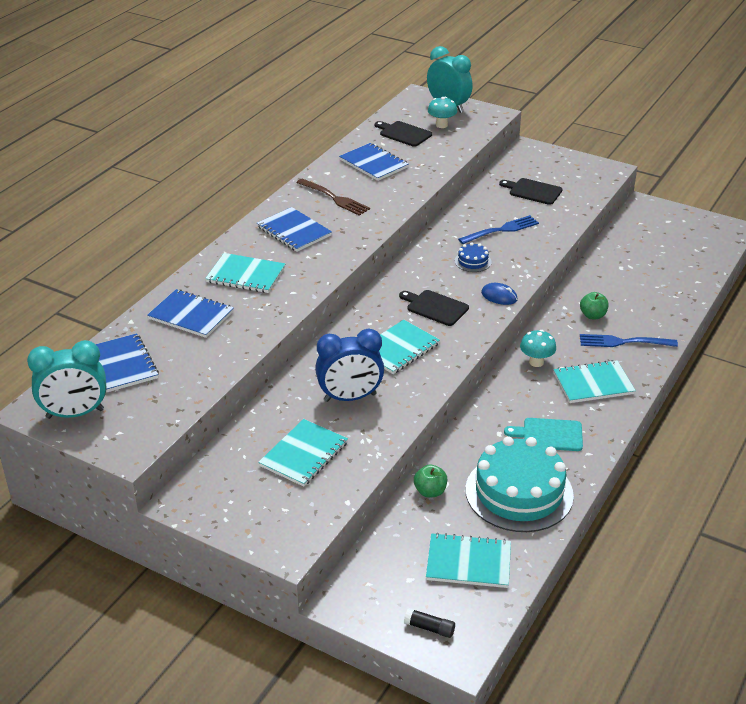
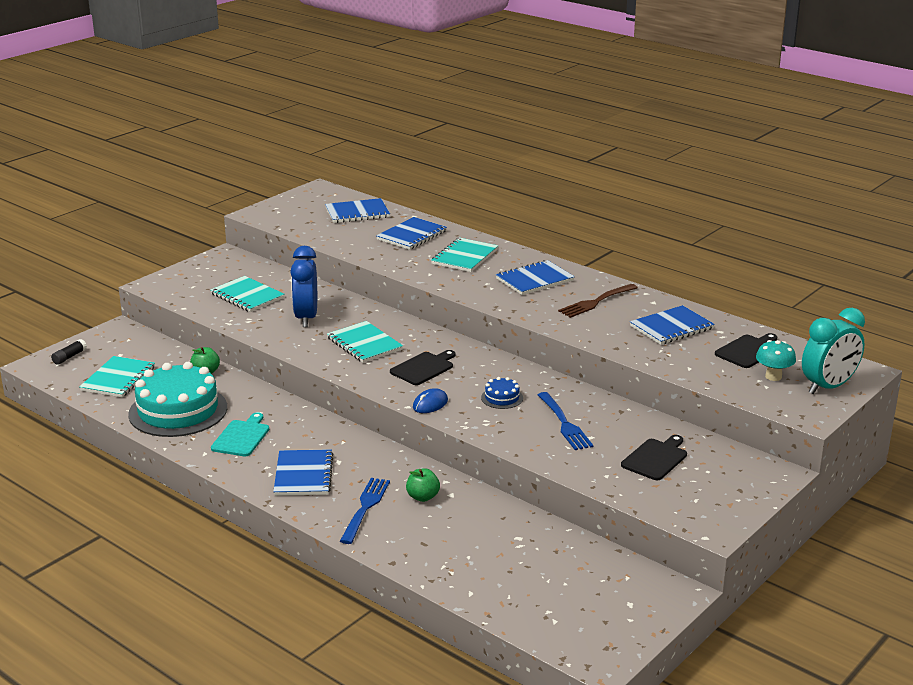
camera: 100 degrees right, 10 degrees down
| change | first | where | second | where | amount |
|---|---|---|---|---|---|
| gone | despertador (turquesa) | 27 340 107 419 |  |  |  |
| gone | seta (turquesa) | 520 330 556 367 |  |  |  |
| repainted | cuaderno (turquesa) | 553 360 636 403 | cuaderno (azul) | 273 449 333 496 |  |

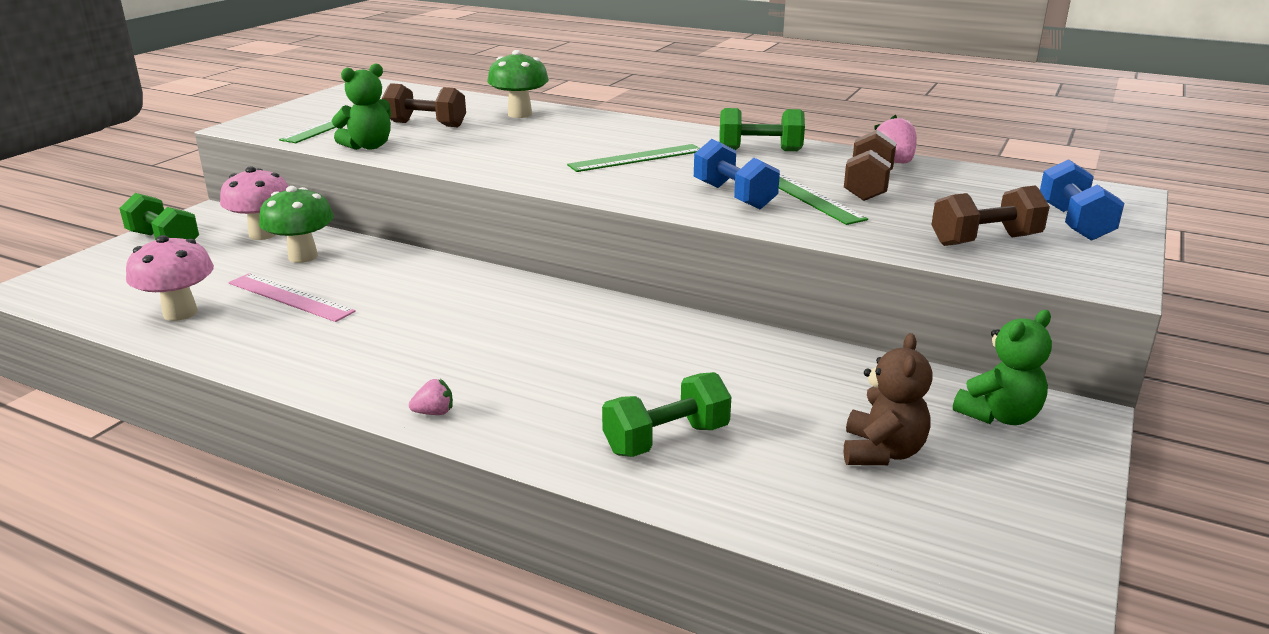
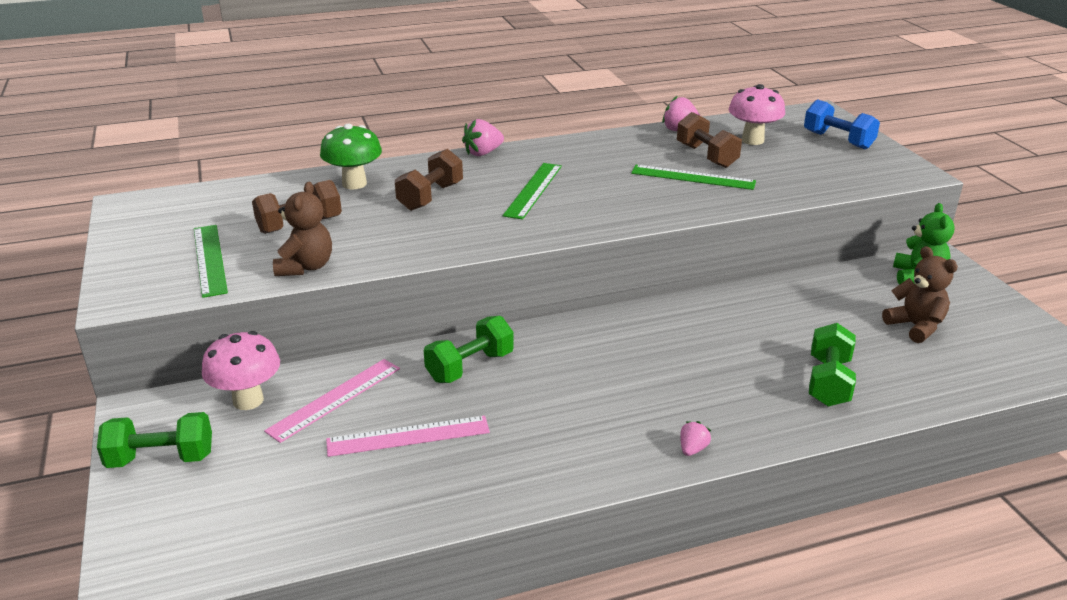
camera: 45 degrees left, 5 degrees up
| change | first | where | second | where | amount |
|---|---|---|---|---|---|
| shifted | seta (rosa) | 126 235 214 321 |  | 728 84 785 145 |  |
| swapped | seta (verde) | 259 186 334 263 | regla (rosa) | 264 359 400 443 |  |
| repainted | osito (verde) | 332 63 391 150 | osito (marrón) | 273 182 332 276 |  |
| gone | mancuerna (azul) | 694 139 780 209 |  |  |  |
| shifted | mancuerna (verde) | 719 108 805 151 |  | 424 316 514 383 |  |
| shifted | mancuerna (marrón) | 931 185 1050 246 |  | 395 149 463 211 |  |
| new |  |  | fresa (rosa) | 462 119 504 156 |  |

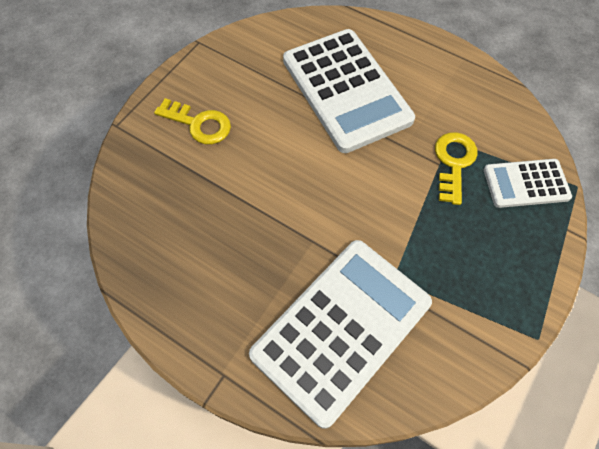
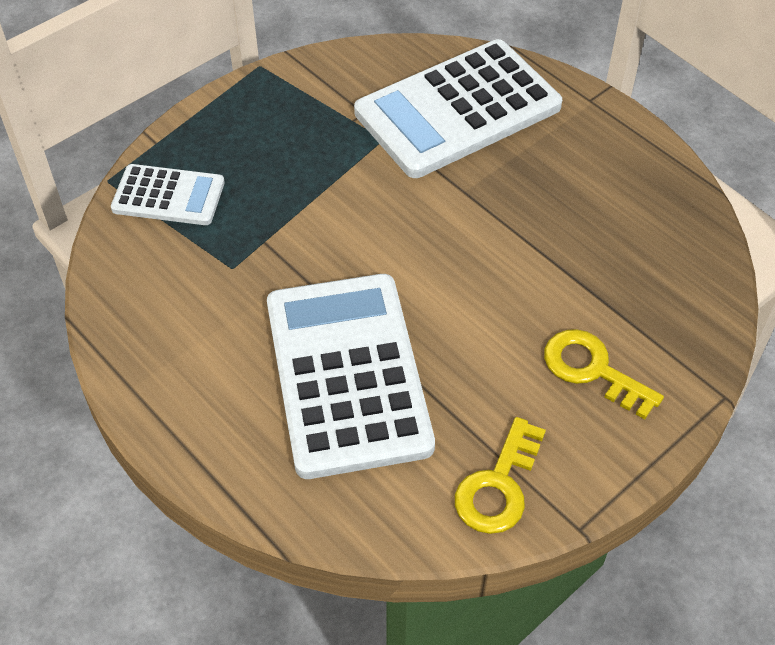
camera: 165 degrees left, 10 degrees down
| change | first | where | second | where | amount |
|---|---|---|---|---|---|
| shifted | llave (amarillo) | 435 132 478 205 |  | 455 417 546 534 |  |

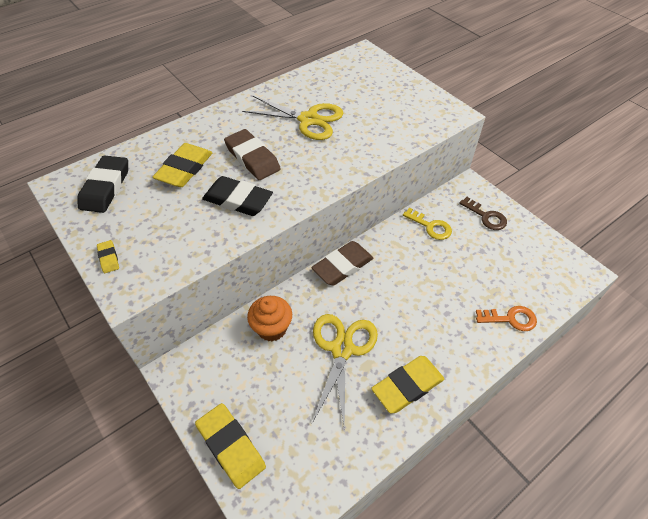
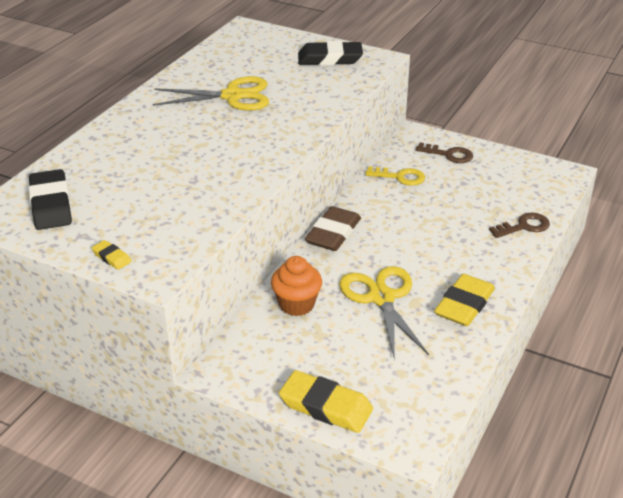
camera: 25 degrees left, 15 degrees down
| change | first | where | second | where | amount |
|---|---|---|---|---|---|
| gone | goma de borrar (amarillo) | 153 143 212 187 |  |  |  |
| shifted | goma de borrar (negro) | 202 176 273 216 |  | 298 41 363 65 |  |
| gone | goma de borrar (marrón) | 224 129 281 180 |  |  |  |
| repainted | llave (naranja) | 476 306 537 331 | llave (marrón) | 489 213 550 238 |  |

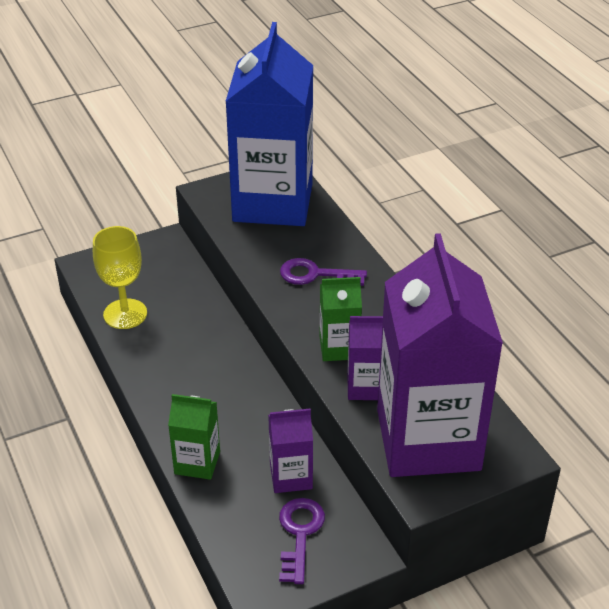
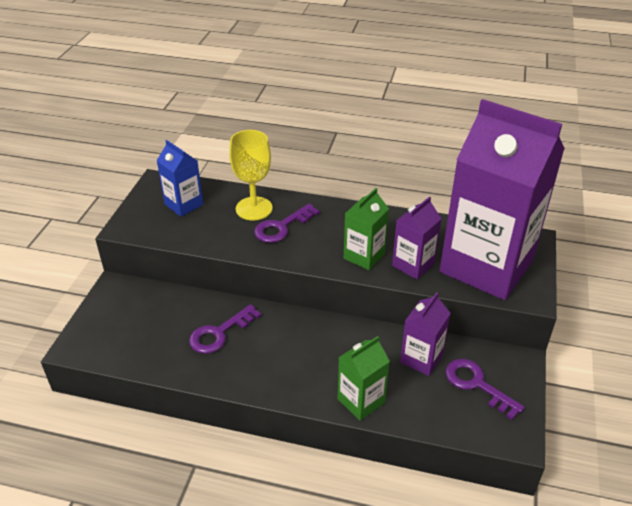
camera: 50 degrees left, 0 degrees up
| change | first | where | second | where | amount |
|---|---|---|---|---|---|
| shifted | copa (amarillo) | 93 226 147 329 |  | 229 130 273 220 |  |
| scaled | cartón de leche (azul) | 225 22 313 226 |  | 156 140 203 217 | x0.44 |
| new |  |  | llave (morado) | 189 304 262 354 |  |

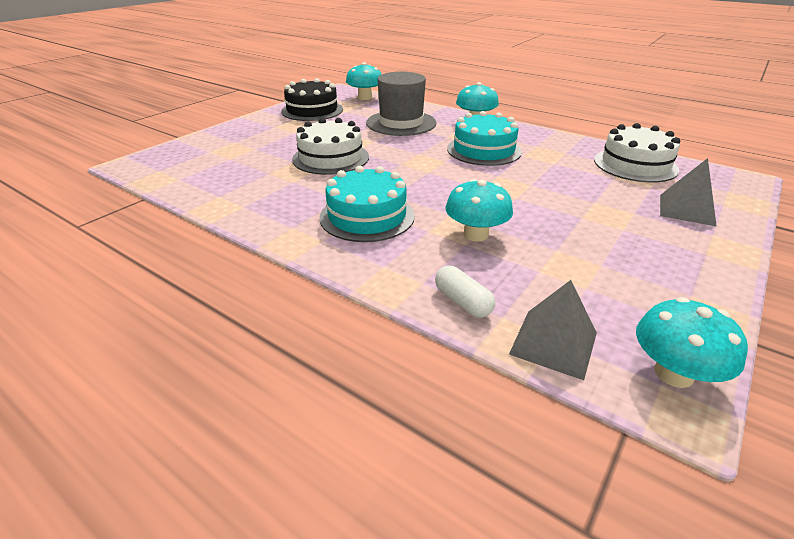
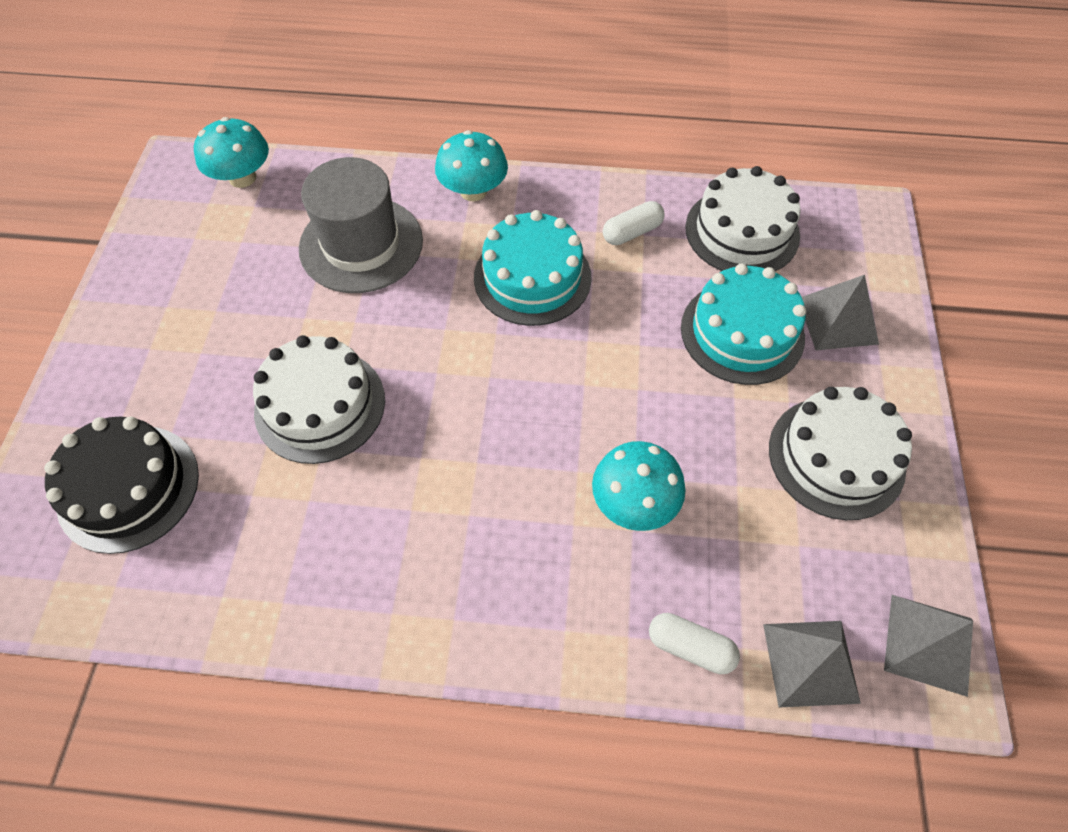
camera: 30 degrees left, 25 degrees up
| change | first | where | second | where | amount |
|---|---|---|---|---|---|
| shifted | tarta (negro) | 281 78 343 121 |  | 44 416 199 554 |  |
| shifted | tarta (turquesa) | 319 166 415 242 |  | 681 264 806 385 |  |
| swapped | seta (turquesa) | 636 297 748 388 | pirámide (gris) | 884 595 973 697 |  |
| new |  |  | cápsula (blanco) | 603 201 665 245 |  |
| new |  |  | tarta (blanco) | 769 387 912 520 |  |

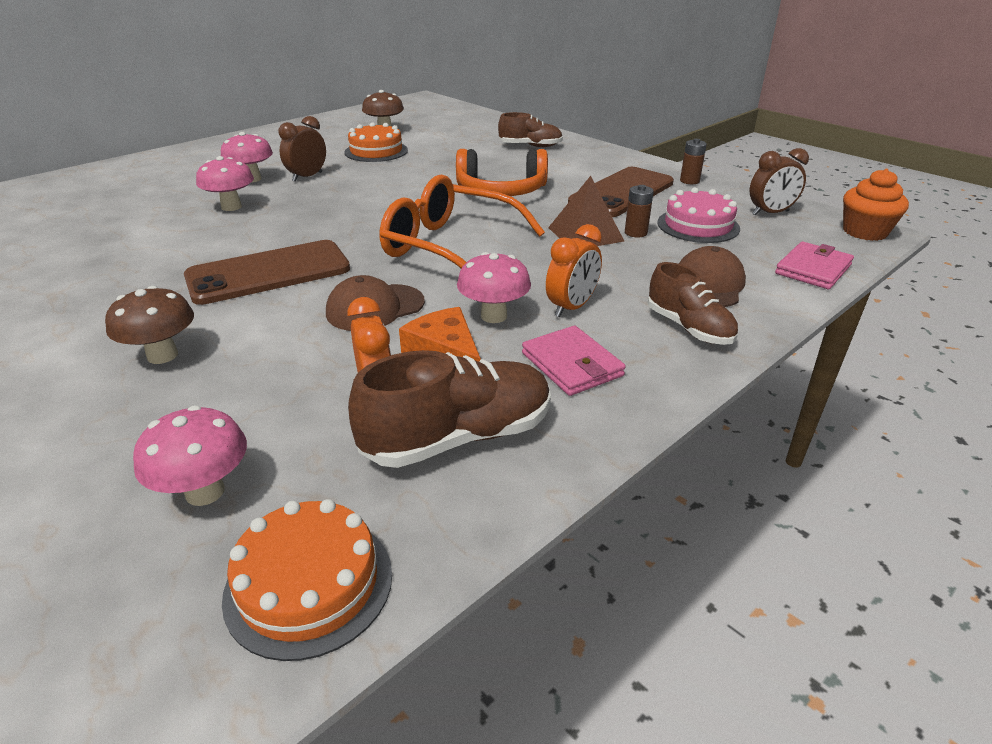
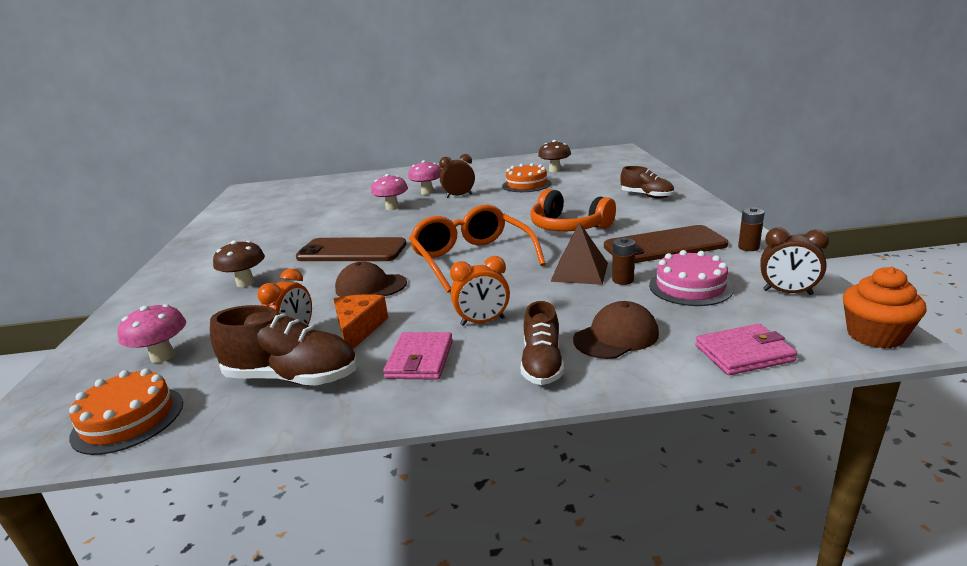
camera: 40 degrees right, 10 degrees down
| change | first | where | second | where | amount |
|---|---|---|---|---|---|
| gone | seta (rosa) | 457 252 531 323 |  |  |  |

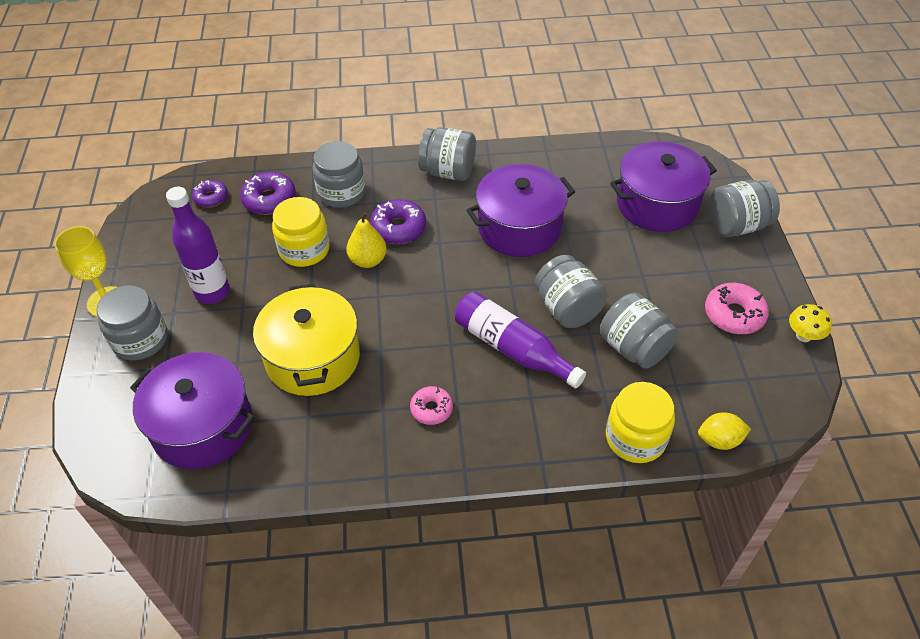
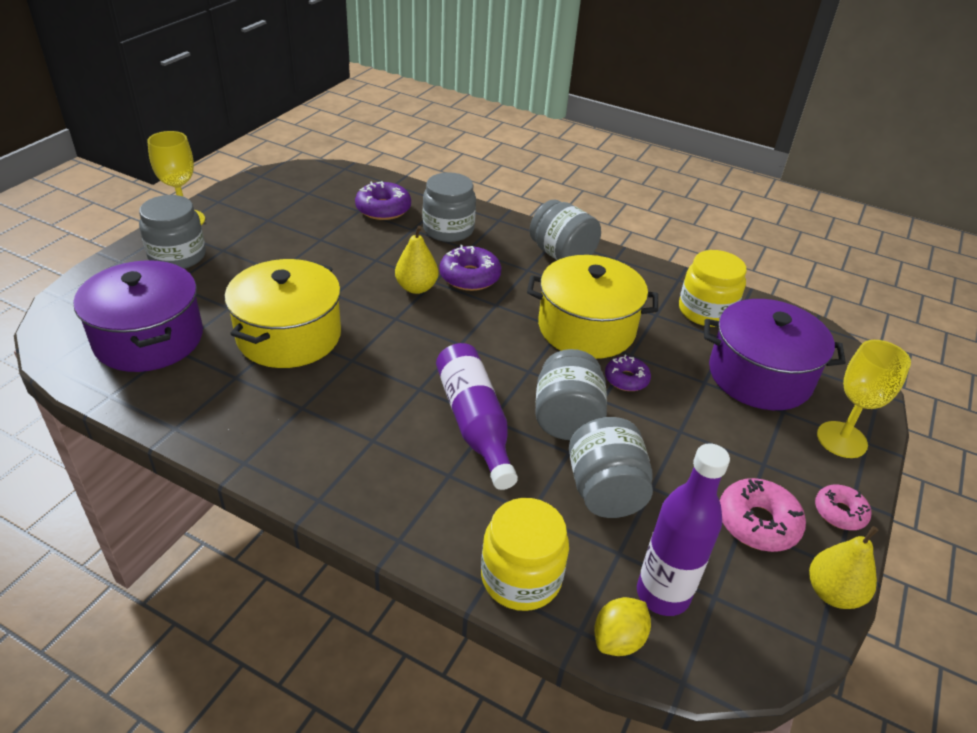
camera: 30 degrees right, 10 degrees down
| change | first | where | second | where | amount |
|---|---|---|---|---|---|
| shifted | botella (morado) | 166 187 230 304 |  | 637 443 730 616 |  |
| shifted | rosquilla (morado) | 192 180 228 207 |  | 605 354 651 391 |  |
| shifted | tarro (amarillo) | 272 197 330 267 |  | 679 250 747 327 |  |
| shifted | rosquilla (rosa) | 410 386 453 425 |  | 815 484 871 530 |  |
| repainted | olla (morado) | 466 164 575 257 | olla (amarillo) | 527 255 658 359 |  |
| rotated | limón (amarillo) | 698 413 751 450 |  | 594 597 651 656 | 75 degrees counterclockwise |
| swapped | tarro (gris) | 709 180 780 237 | copa (amarillo) | 817 340 911 458 |  |
| swapped | seta (amarillo) | 789 304 832 342 | pera (amarillo) | 809 526 879 609 |  |

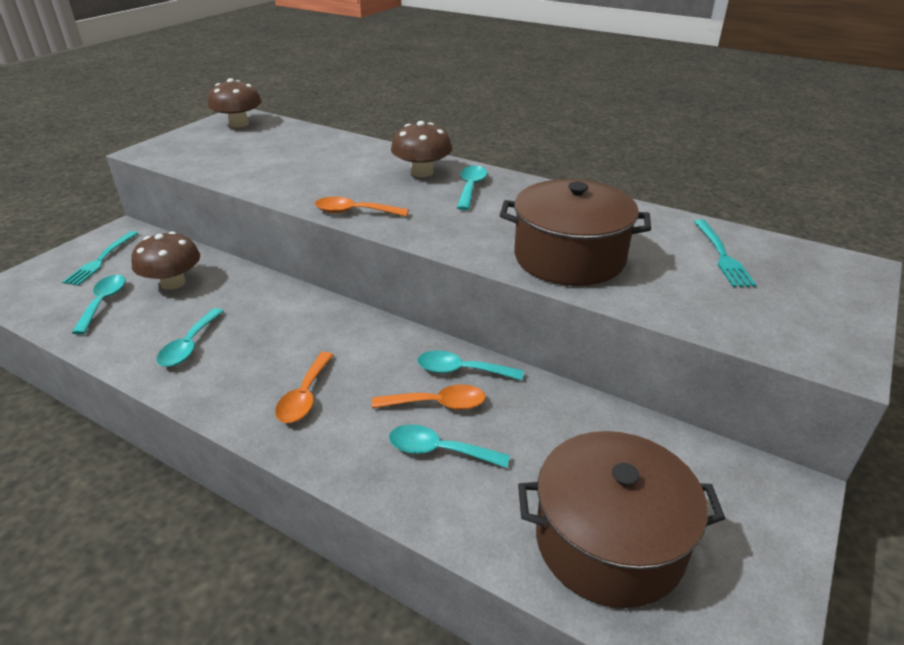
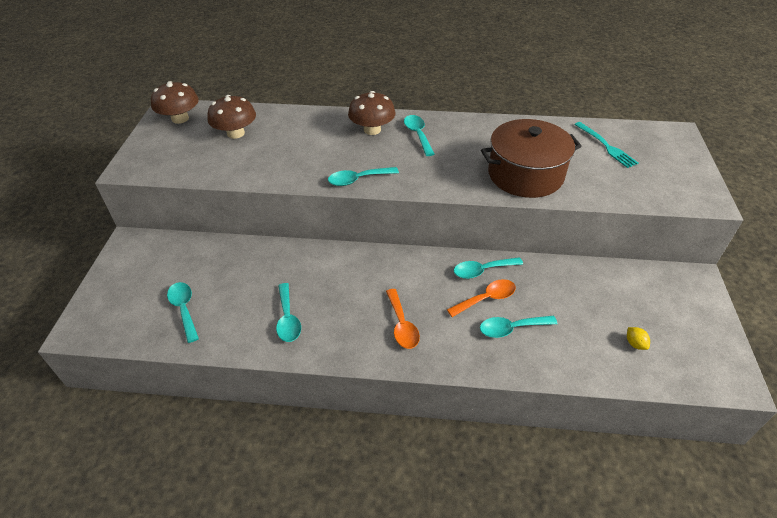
camera: 25 degrees left, 10 degrees up
| change | first | where | second | where | amount |
|---|---|---|---|---|---|
| gone | tenedor (turquesa) | 62 231 138 286 |  |  |  |
| shifted | seta (marrón) | 131 231 200 290 |  | 207 95 256 139 |  |
| repainted | cuchara (naranja) | 315 197 409 217 | cuchara (turquesa) | 328 167 399 186 |  |
| swapped | olla (marrón) | 518 431 725 608 | limón (amarillo) | 627 327 650 350 |  |

